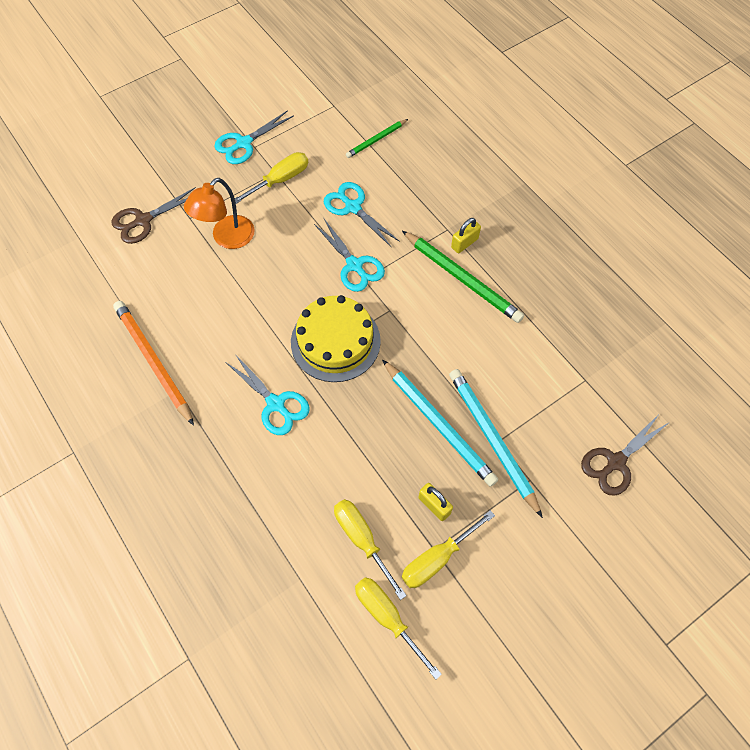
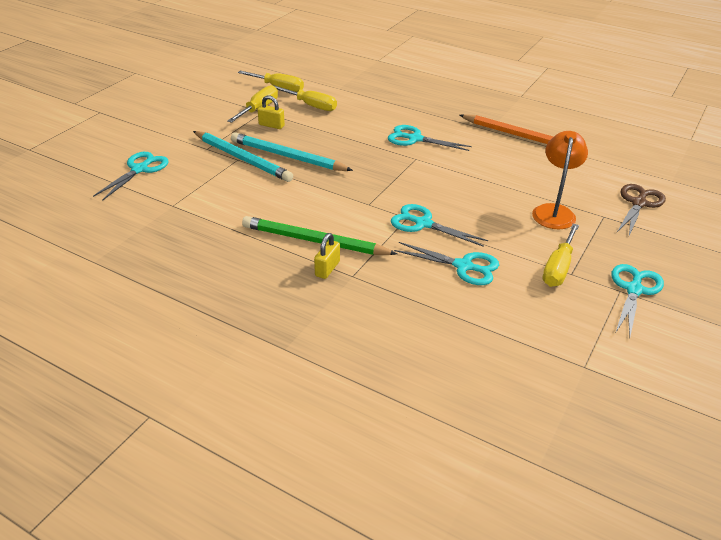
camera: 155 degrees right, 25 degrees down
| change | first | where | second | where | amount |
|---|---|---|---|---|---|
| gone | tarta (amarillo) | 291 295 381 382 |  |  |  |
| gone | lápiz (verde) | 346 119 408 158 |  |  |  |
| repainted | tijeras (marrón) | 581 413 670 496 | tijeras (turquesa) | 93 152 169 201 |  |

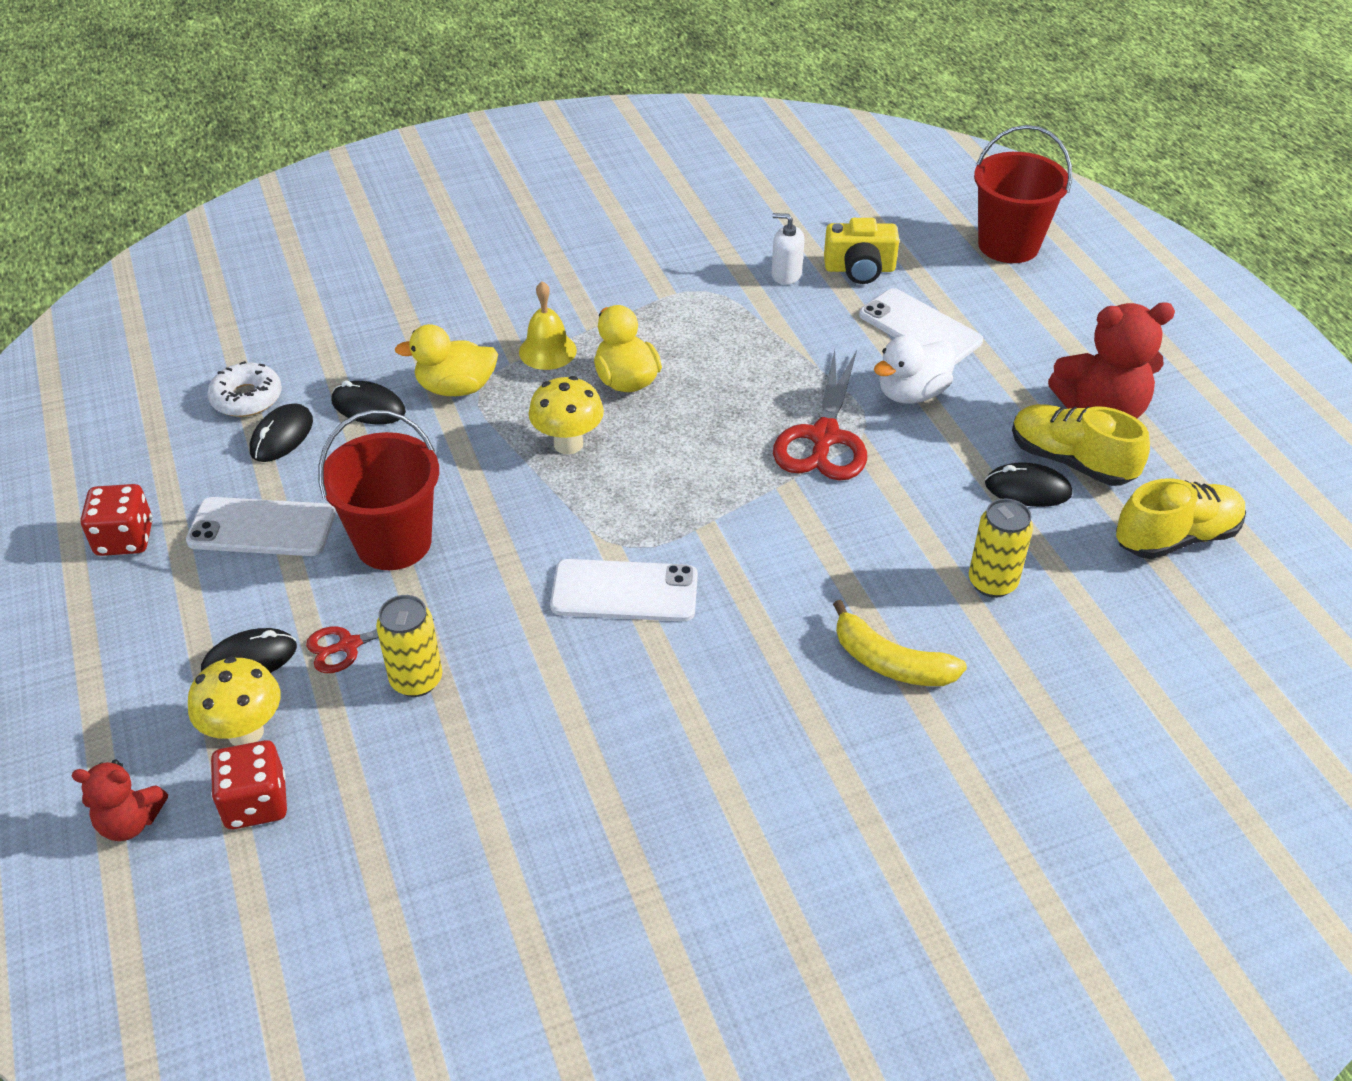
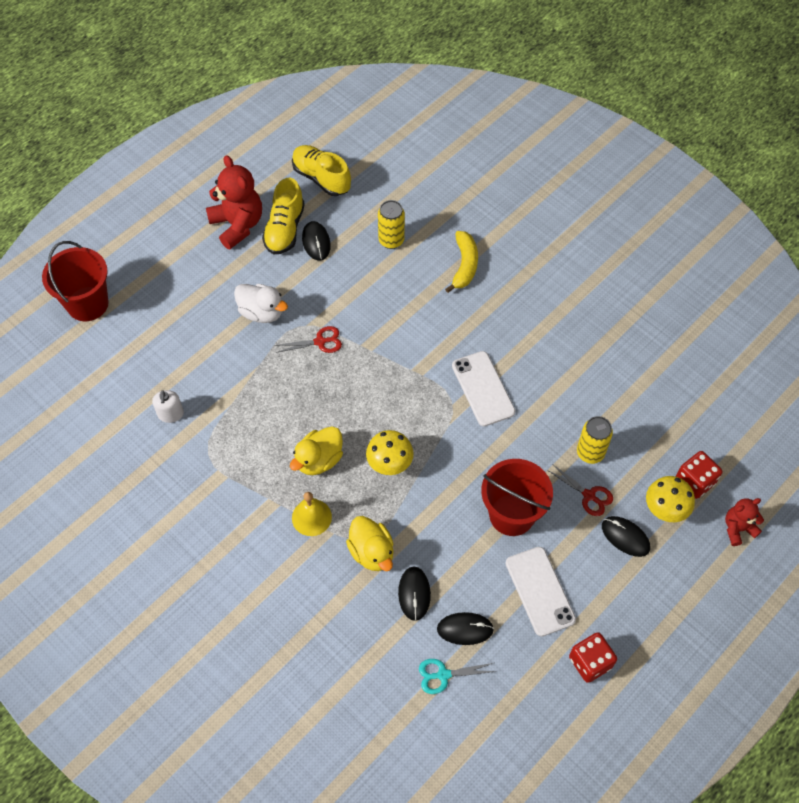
camera: 115 degrees left, 15 degrees up
| change | first | where | second | where | amount |
|---|---|---|---|---|---|
| rotated | osito (rojo) | 71 759 168 841 |  | 725 498 764 546 | 90 degrees counterclockwise |
| swapped | rosquilla (blanco) | 208 361 282 417 | tijeras (turquesa) | 419 659 496 694 |  |
| scaled | tijeras (rojo) | 773 350 867 481 |  | 275 326 342 353 | x0.55 |
| gone | cámara (amarillo) | 824 218 899 284 |  |  |  |
| gone | móvil (blanco) | 859 288 983 365 |  |  |  |

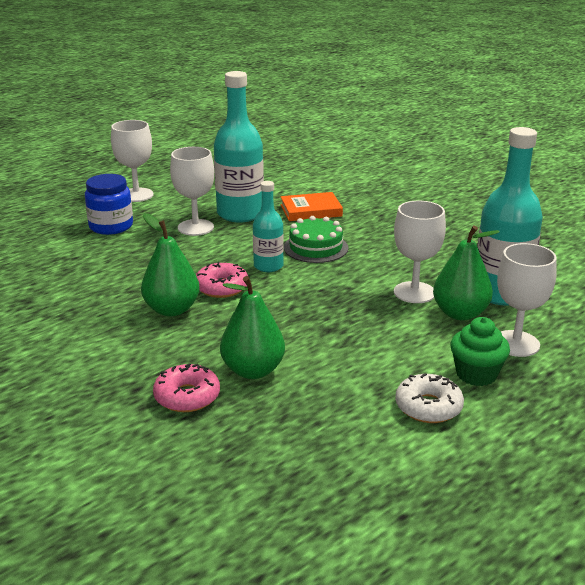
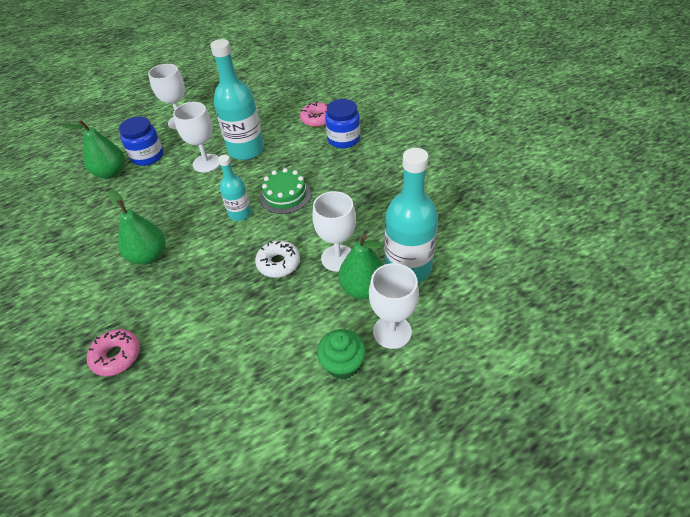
camera: 15 degrees right, 20 degrees up
| change | first | where | second | where | amount |
|---|---|---|---|---|---|
| shifted | rosquilla (rosa) | 196 262 248 298 |  | 300 102 328 127 |  |
| shifted | pera (verde) | 220 276 285 379 |  | 62 120 125 179 |  |
| gone | libro (naranja) | 281 192 343 221 |  |  |  |
| shifted | rosquilla (blanco) | 395 373 464 423 |  | 255 240 300 278 |  |
| new |  |  | tarro (azul) | 325 99 360 148 |  |

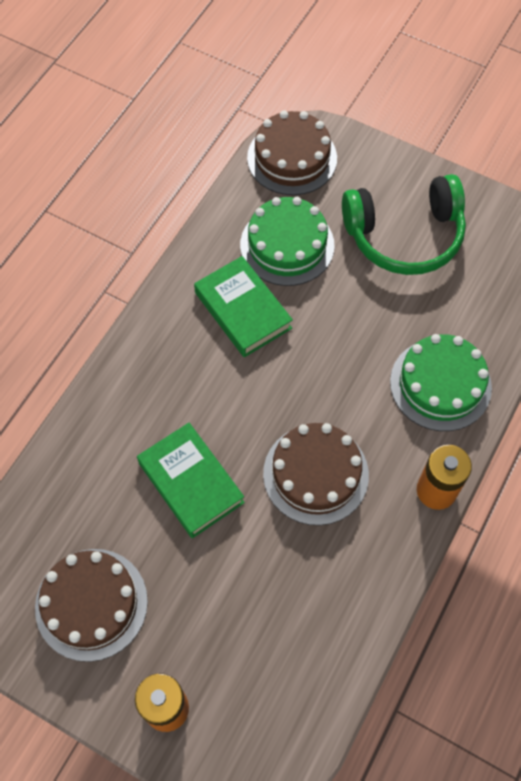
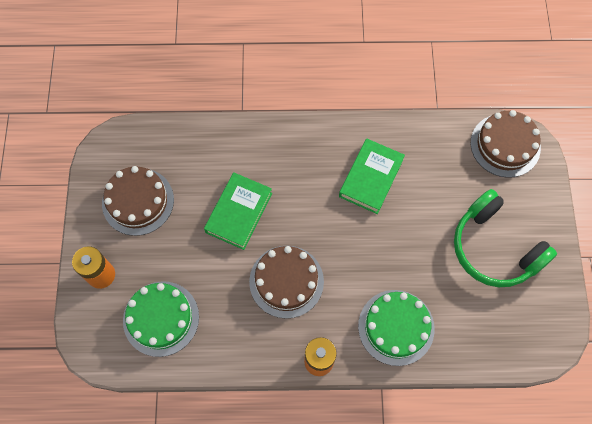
camera: 60 degrees right, 5 degrees up
| change | first | where | second | where | amount |
|---|---|---|---|---|---|
| shifted | tarta (verde) | 240 197 335 286 |  | 123 281 199 357 |  |

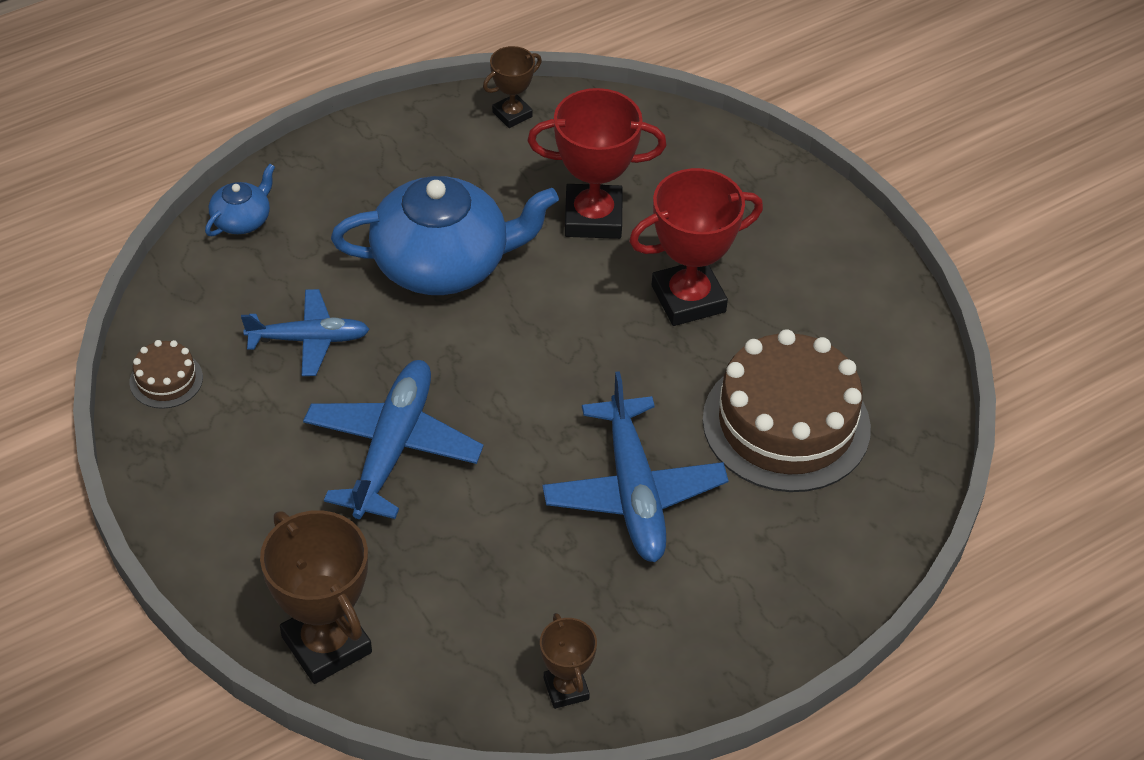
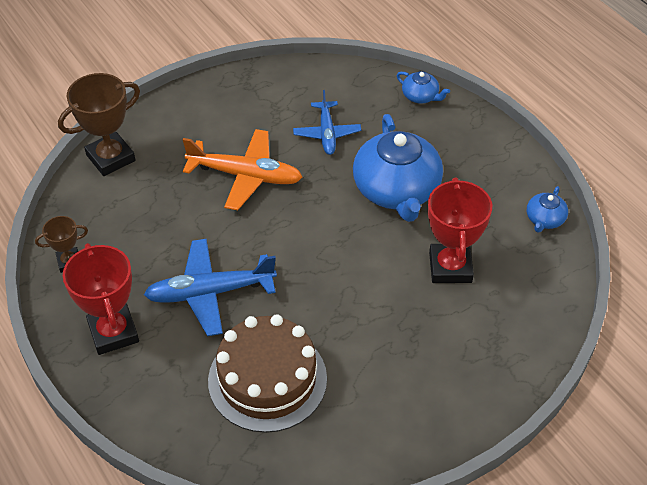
camera: 90 degrees right, 0 degrees up
| change | first | where | second | where | amount |
|---|---|---|---|---|---|
| gone | tarta (marrón) | 130 340 203 409 |  |  |  |
| repainted | avión (azul) | 303 360 484 519 | avión (naranja) | 183 129 302 210 |  |
| swapped | trofeo (marrón) | 483 46 542 128 | tetera (azul) | 527 186 568 233 |  |
| shifted | trofeo (rojo) | 629 168 763 326 |  | 63 243 139 355 |  |

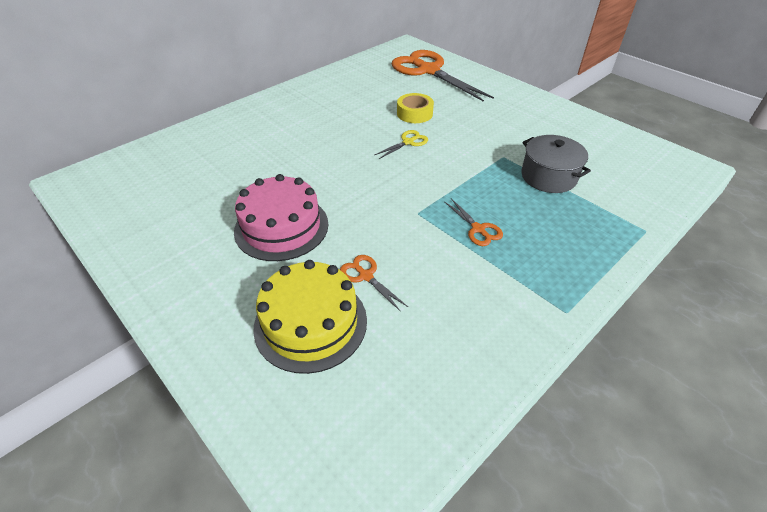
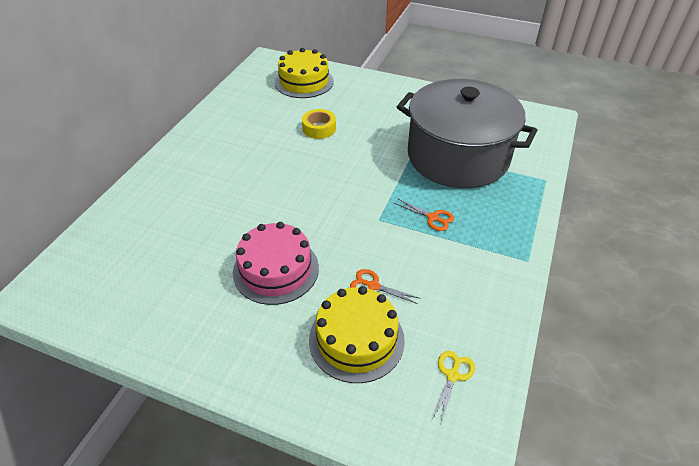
camera: 25 degrees left, 0 degrees up
| change | first | where | second | where | amount |
|---|---|---|---|---|---|
| shifted | tijeras (amarillo) | 375 130 428 159 |  | 431 351 475 423 |  |
| swapped | tijeras (naranja) | 392 50 494 102 | tarta (amarillo) | 275 48 334 98 |  |
| scaled | olla (gris) | 521 135 591 193 |  | 397 79 538 188 | x2.20 |

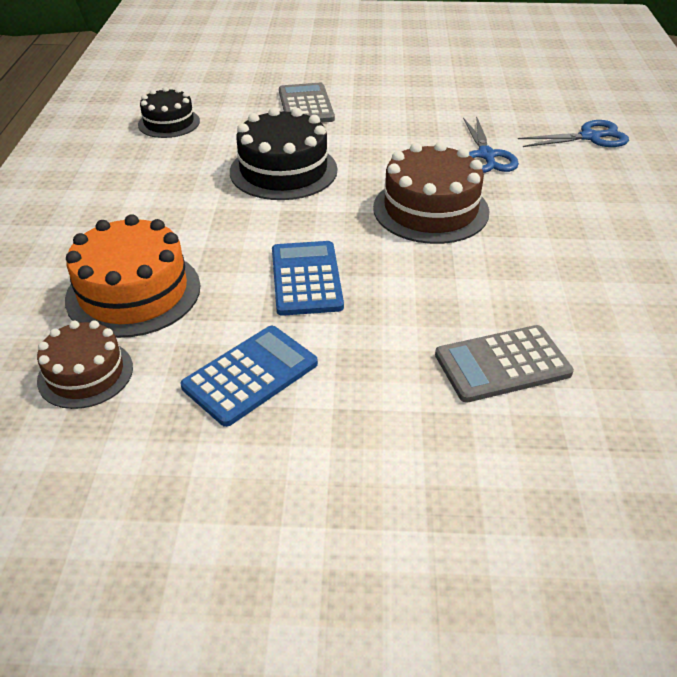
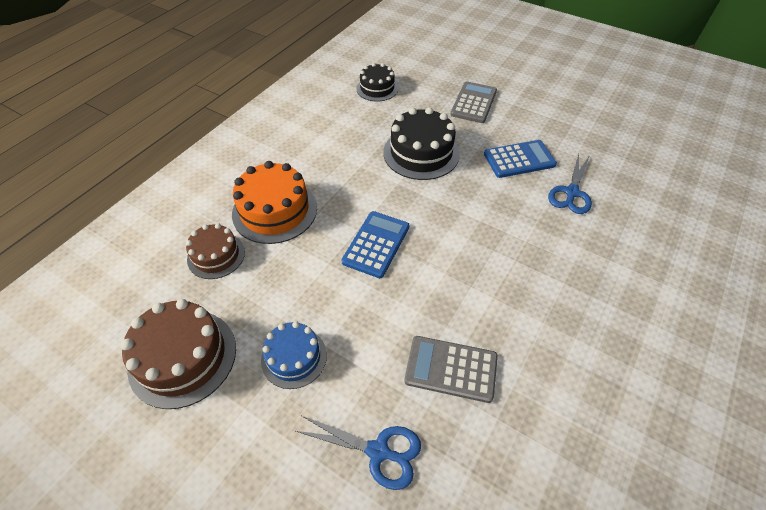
camera: 30 degrees right, 10 degrees up
| change | first | where | second | where | amount |
|---|---|---|---|---|---|
| shifted | calculadora (azul) | 180 326 318 427 |  | 484 140 557 178 |  |
| shifted | tarta (marrón) | 373 142 490 244 |  | 121 299 236 409 |  |
| shifted | tijeras (azul) | 518 120 629 147 |  | 296 416 421 490 |  |
| new |  |  | tarta (azul) | 261 321 327 389 |  |

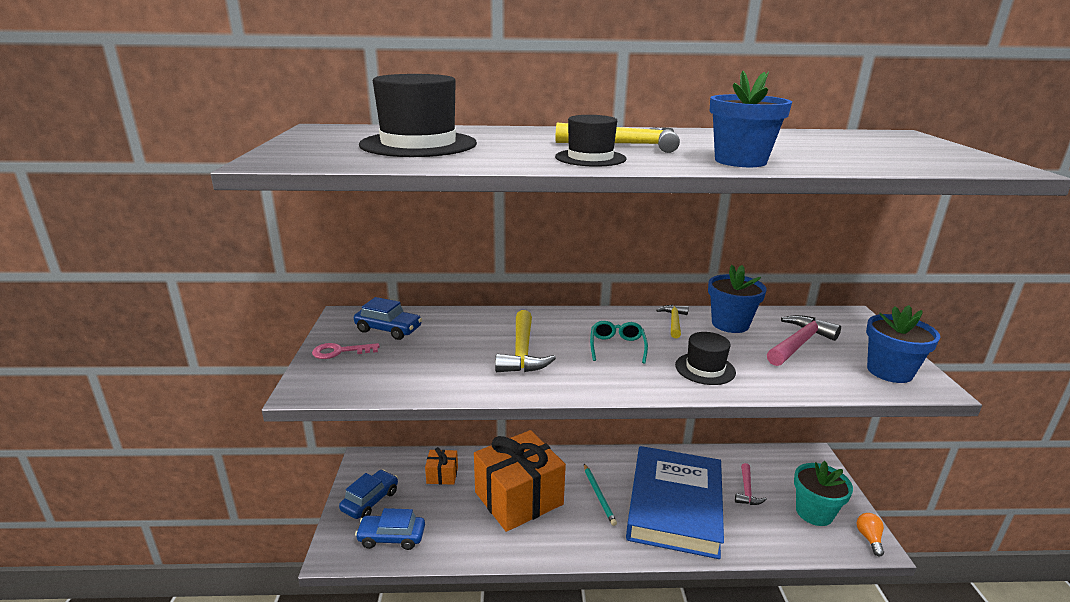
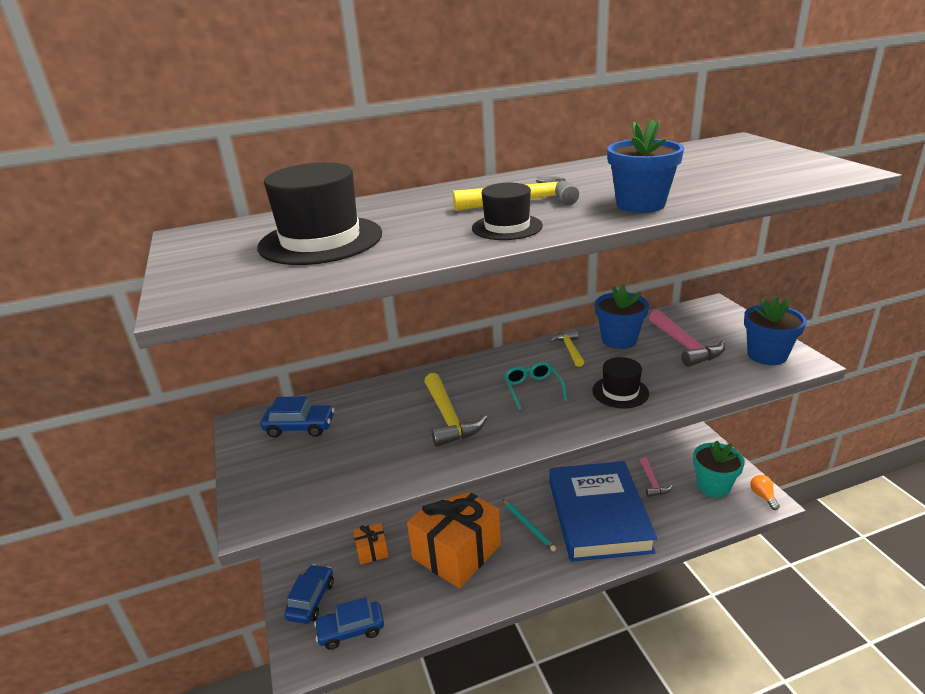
camera: 15 degrees left, 5 degrees up
| change | first | where | second | where | amount |
|---|---|---|---|---|---|
| gone | llave (rosa) | 312 343 379 359 |  |  |  |
| rotated | martillo (rosa) | 767 315 841 366 |  | 649 310 725 367 | 135 degrees clockwise |

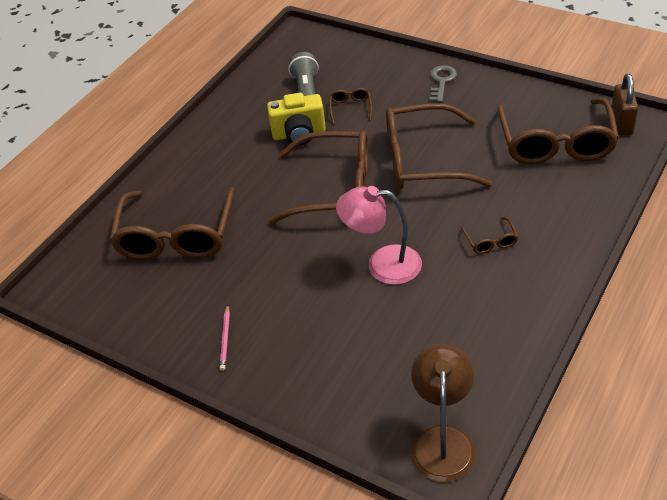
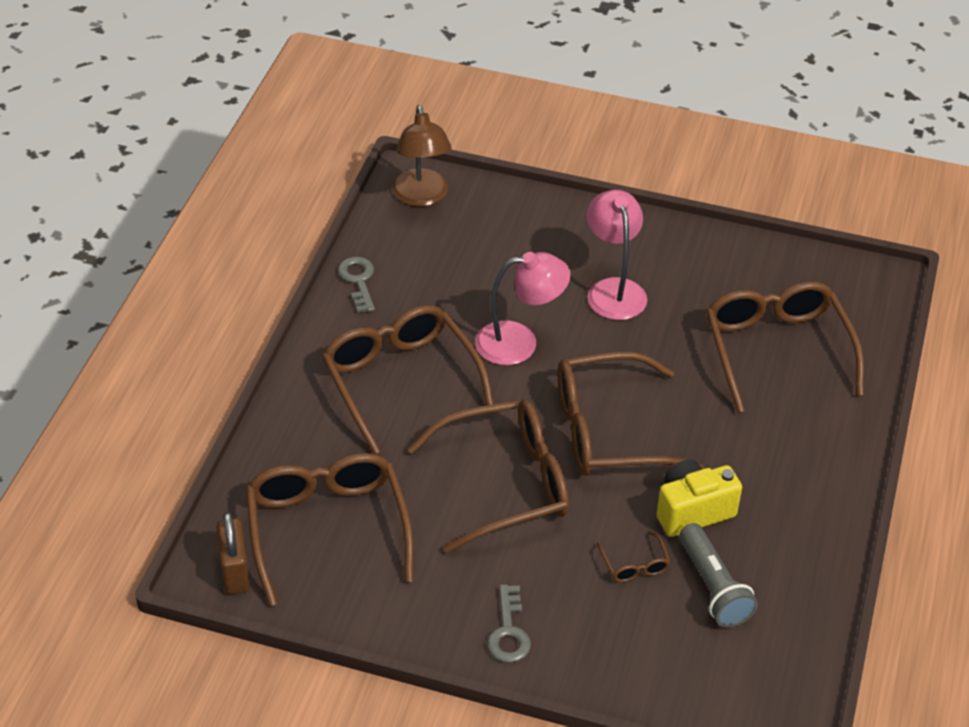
camera: 160 degrees right, 0 degrees up
| change | first | where | second | where | amount |
|---|---|---|---|---|---|
| gone | lápiz (rosa) | 220 305 230 371 |  |  |  |
| scaled | gafas (marrón) | 461 217 519 254 |  | 322 305 494 454 | x2.45 |
| new |  |  | llave (gris) | 338 256 375 313 |  |
| new |  |  | lámpara (rosa) | 587 190 647 320 |  |

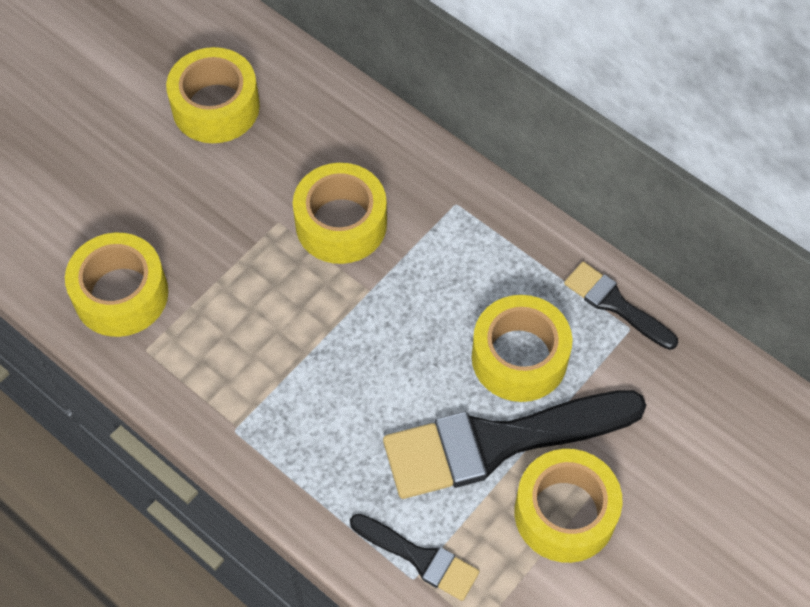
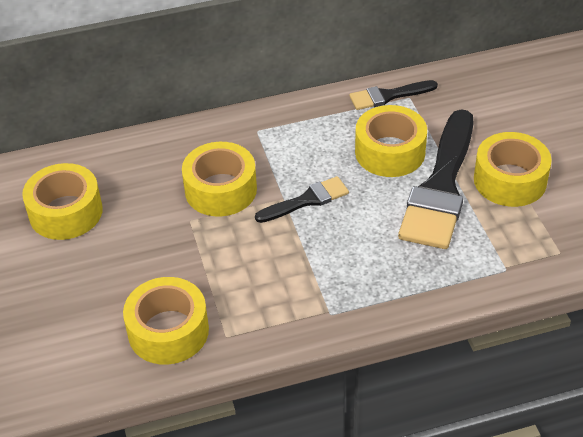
camera: 55 degrees left, 15 degrees down
| change | first | where | second | where | amount |
|---|---|---|---|---|---|
| shifted | pincel (negro) | 350 514 480 601 |  | 255 176 349 223 |  |

